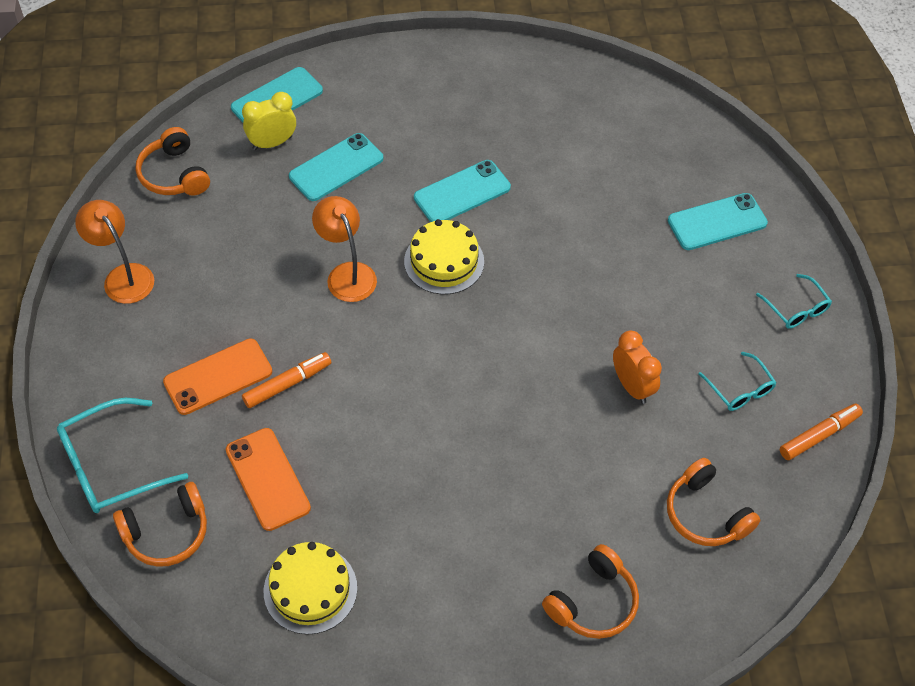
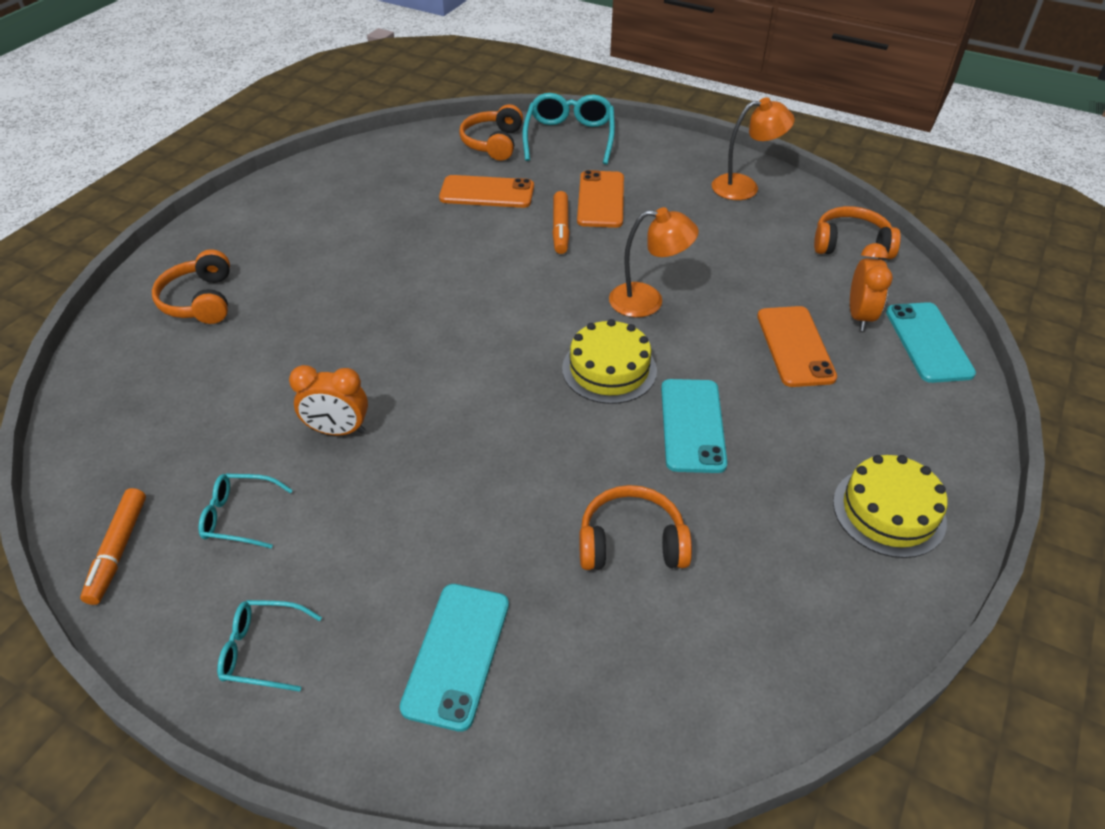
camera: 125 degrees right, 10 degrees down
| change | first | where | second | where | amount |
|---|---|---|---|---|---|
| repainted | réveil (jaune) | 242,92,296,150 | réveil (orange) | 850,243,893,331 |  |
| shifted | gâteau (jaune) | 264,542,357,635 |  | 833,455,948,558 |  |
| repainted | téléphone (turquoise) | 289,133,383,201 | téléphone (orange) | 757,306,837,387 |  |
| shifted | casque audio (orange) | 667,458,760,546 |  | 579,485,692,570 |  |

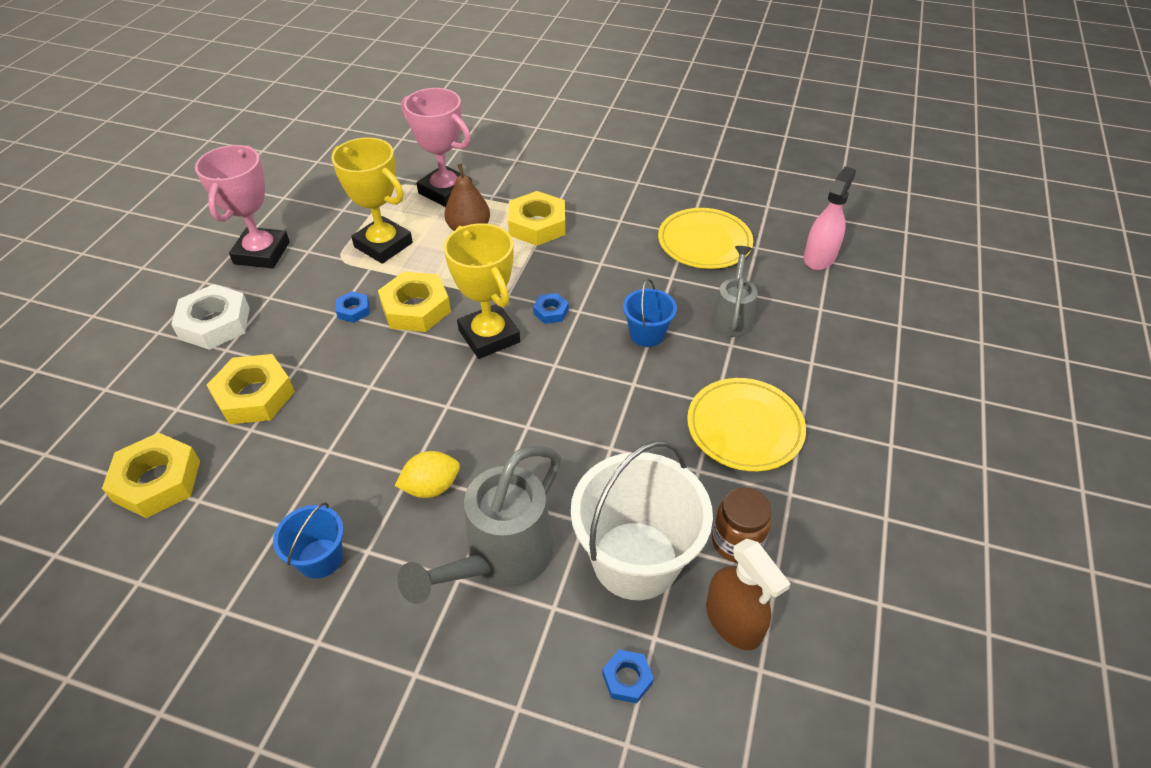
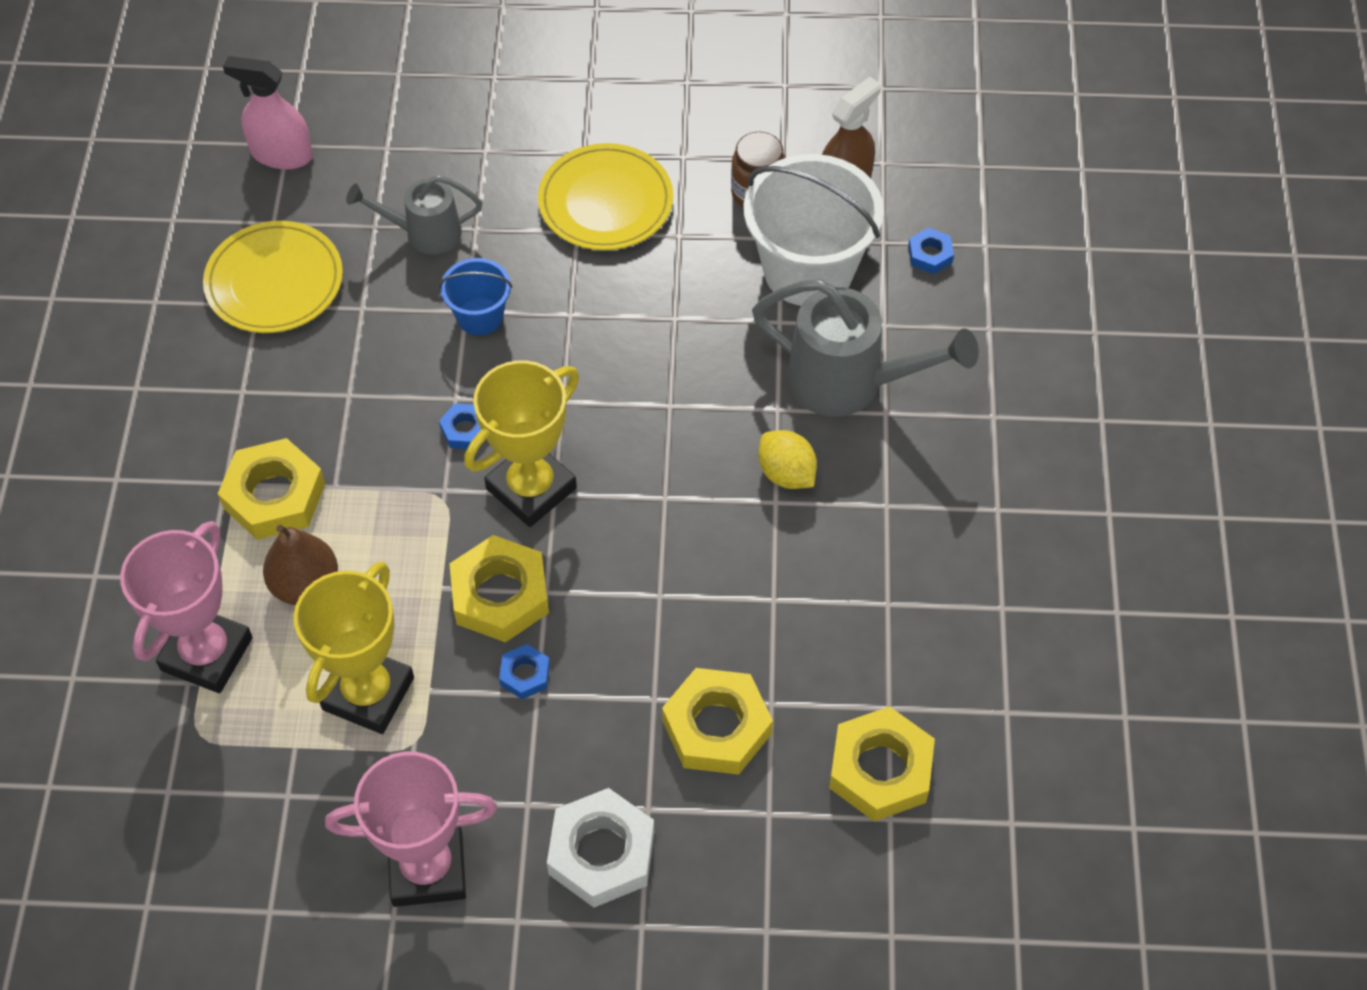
camera: 105 degrees left, 10 degrees up
| change | first | where | second | where | amount |
|---|---|---|---|---|---|
| gone | seau (bleu) | 273,502,344,579 |  |  |  |

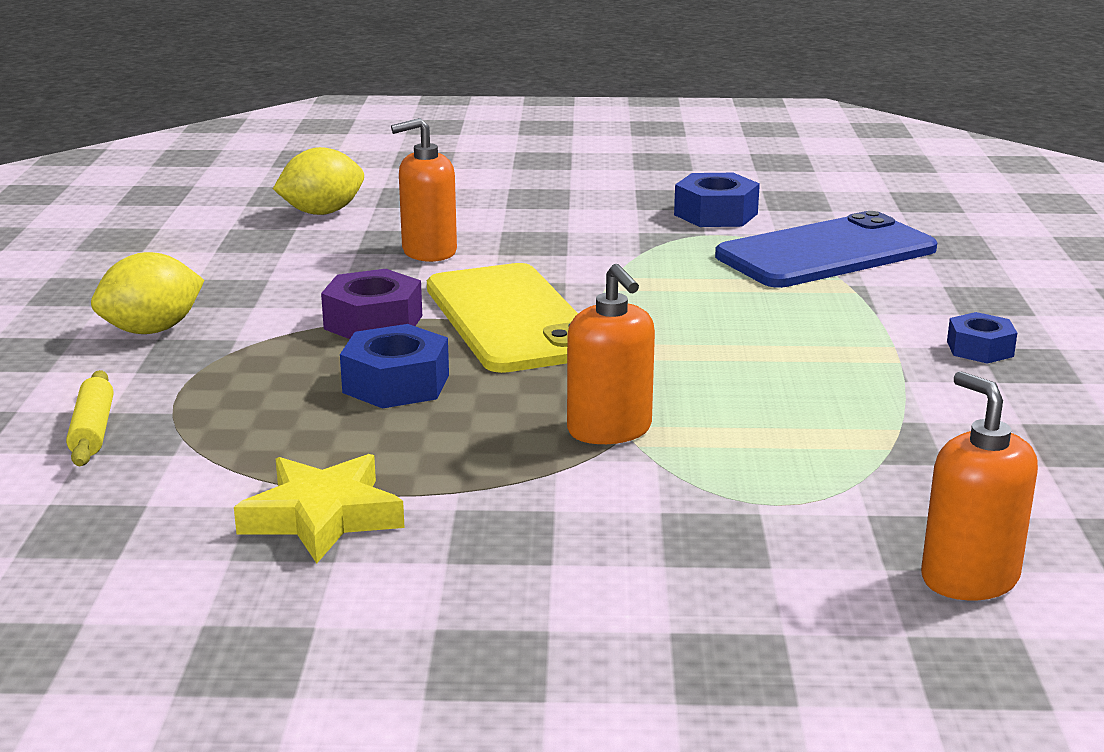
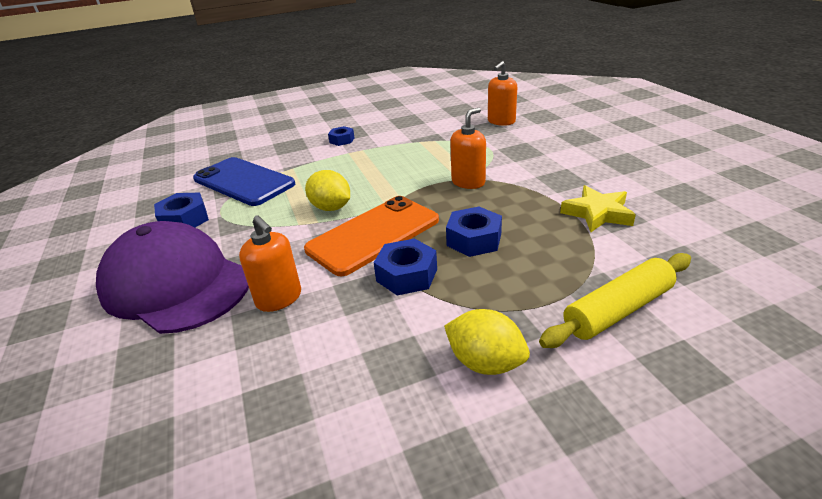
camera: 110 degrees left, 10 degrees up
| change | first | where | second | where | amount |
|---|---|---|---|---|---|
| scaled | rouleau à pâtisserie (jaune) | 66,370,113,466 |  | 539,253,691,348 | x1.75 |
| shifted | citron (jaune) | 273,147,364,215 |  | 305,170,350,211 |  |
| repainted | écrou (violet) | 321,269,422,339 | écrou (bleu) | 374,238,437,295 |  |
| repainted | téléphone (jaune) | 427,263,578,373 | téléphone (orange) | 304,196,439,276 |  |
| new |  |  | casquette (violet) | 96,221,249,334 |  |

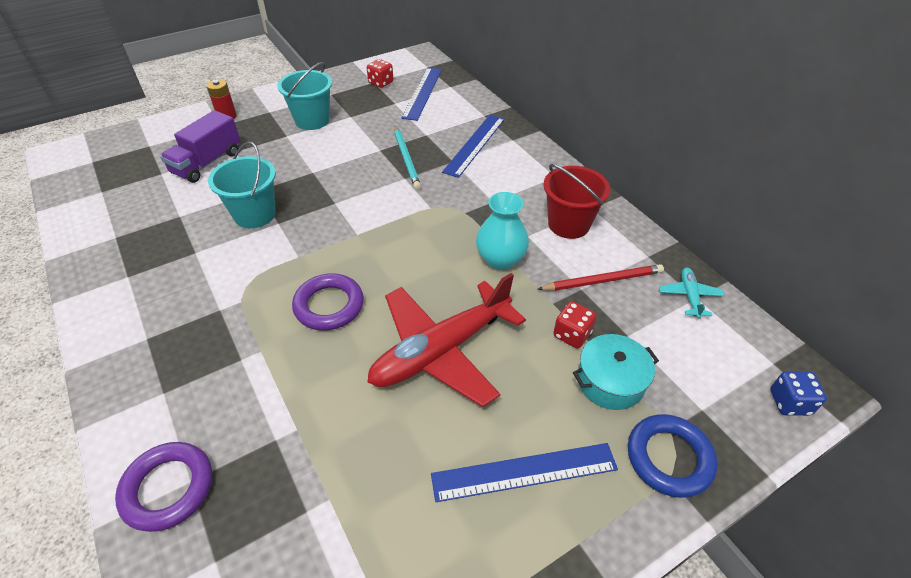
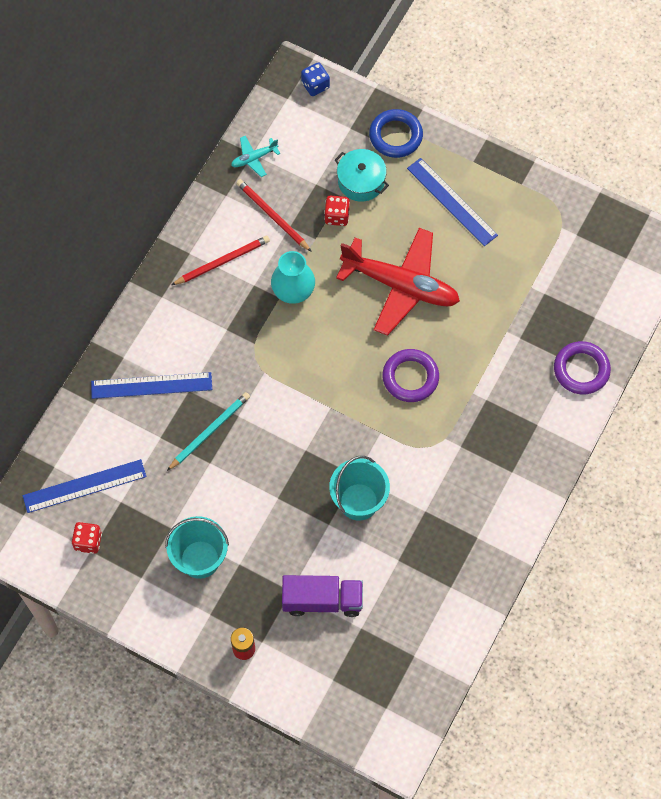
camera: 120 degrees left, 20 degrees up
| change | first | where | second | where | amount |
|---|---|---|---|---|---|
| swapped | seau (rouge) | 543,164,610,239 | crayon (rouge) | 172,236,270,285 |  |

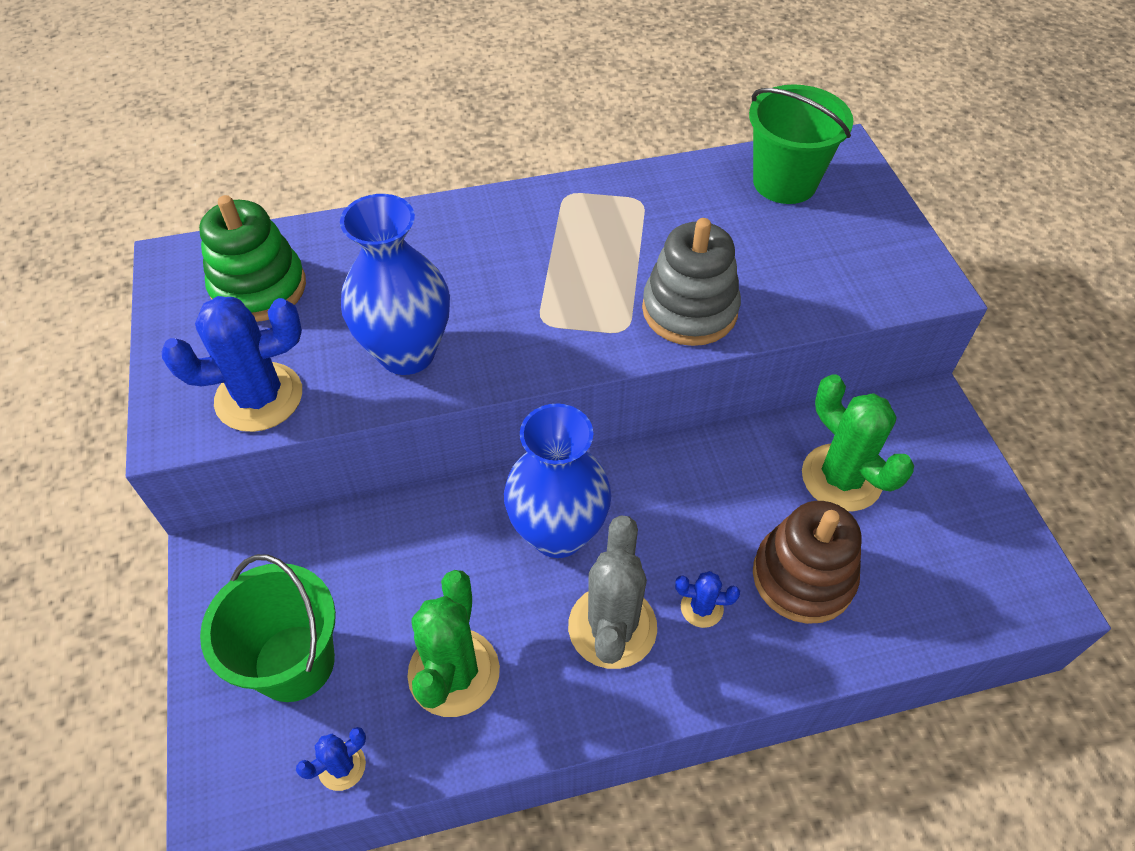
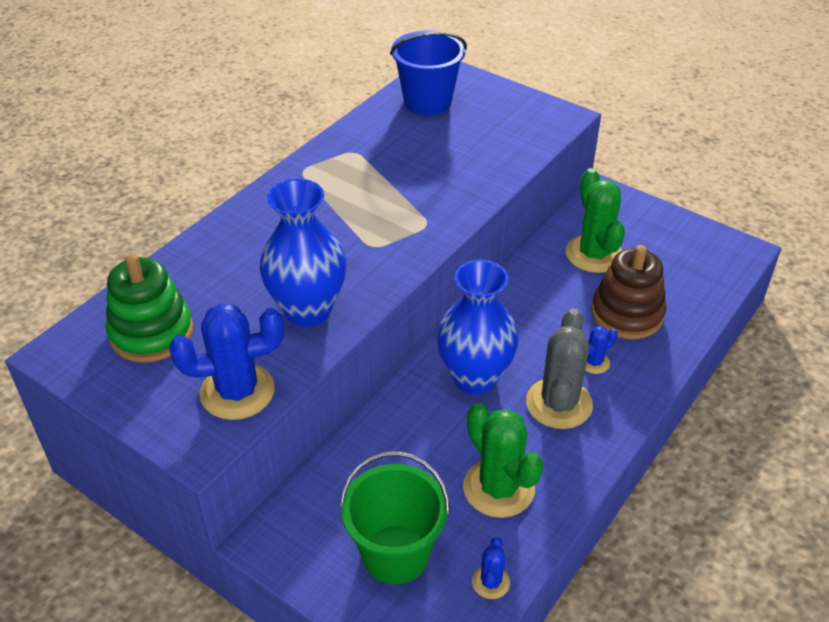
camera: 40 degrees left, 10 degrees down
| change | first | where | second | where | amount |
|---|---|---|---|---|---|
| rotated | cactus (bleu) | 162,296,302,432 |  | 169,303,284,420 | 45 degrees clockwise |
| rotated | cactus (gris) | 568,516,657,669 |  | 526,308,593,429 | 45 degrees clockwise |
| gone | jouet à empiler (gris) | 642,218,741,346 |  |  |  |
| repainted | seau (vert) | 749,84,853,204 | seau (bleu) | 390,30,467,115 |  |
| rotated | cactus (vert) | 802,374,914,512 |  | 566,168,625,273 | 60 degrees clockwise |

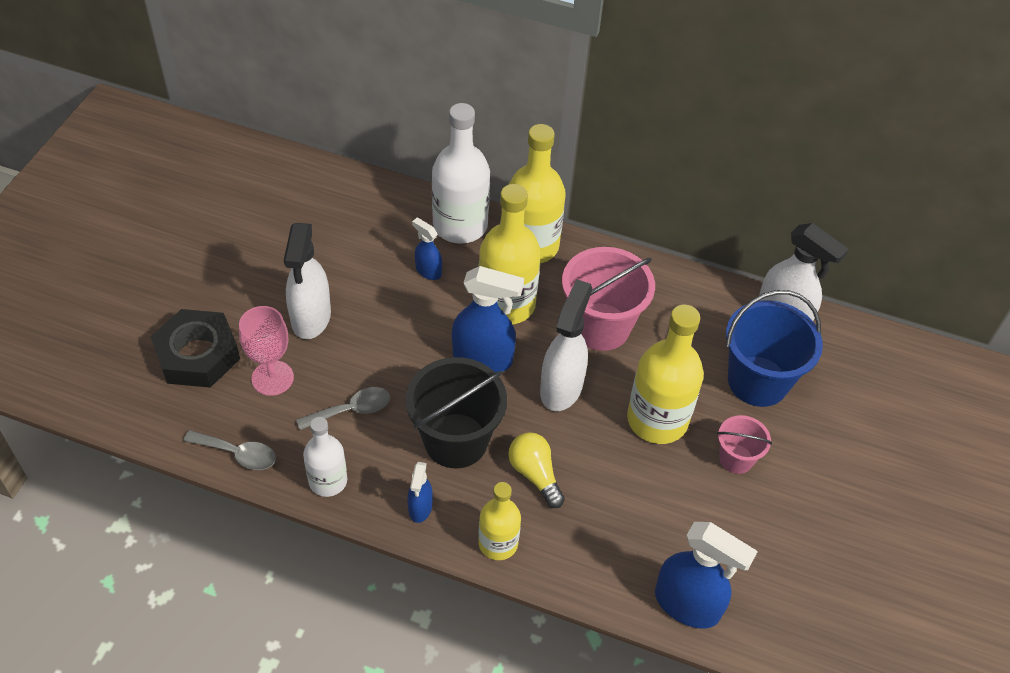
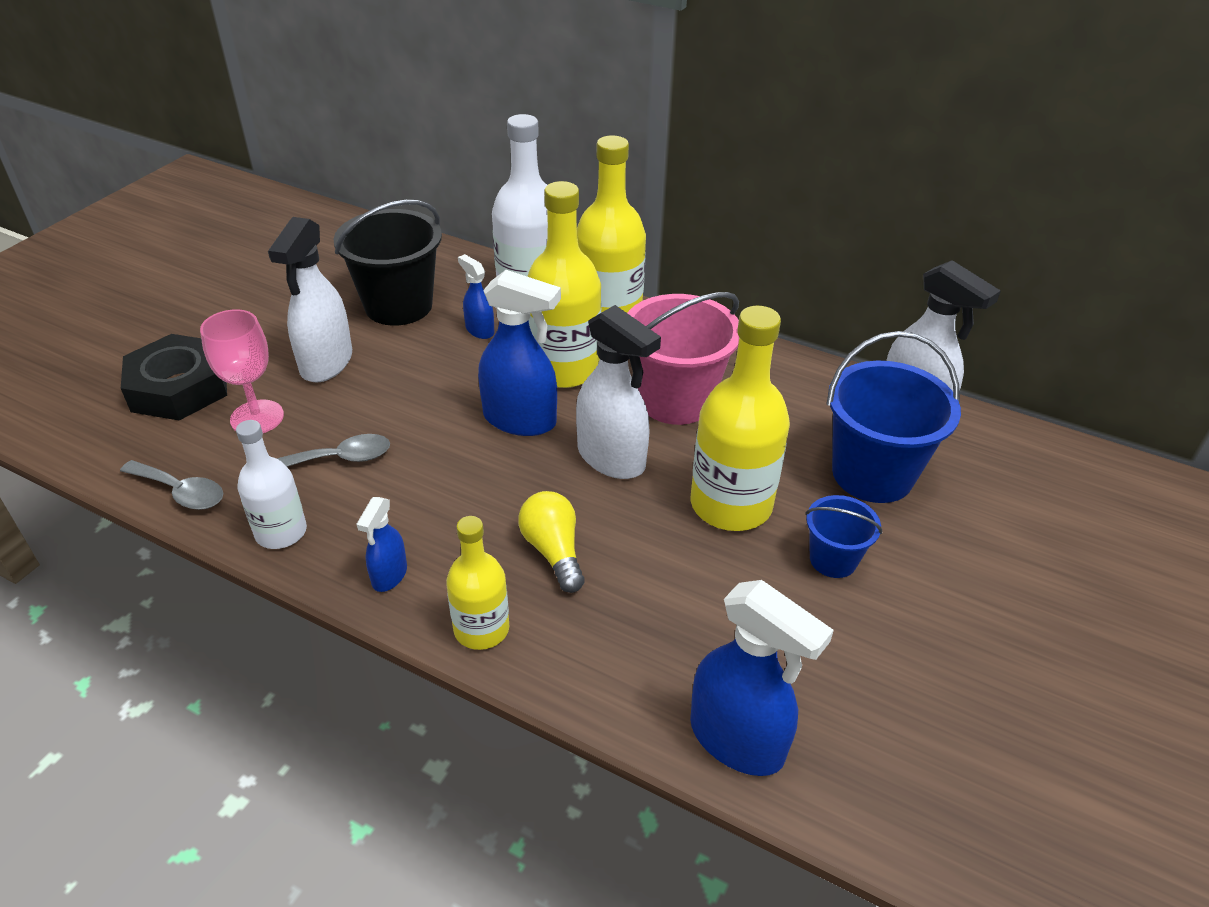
camera: 10 degrees right, 10 degrees down
| change | first | where | second | where | amount |
|---|---|---|---|---|---|
| shifted | seau (noir) | 406,357,507,468 |  | 334,200,442,326 |  |
| rotated | vaporisateur (blanc) | 540,280,592,411 |  | 576,305,661,479 | 105 degrees clockwise |
| repainted | seau (rose) | 717,415,772,474 | seau (bleu) | 805,495,882,578 |  |

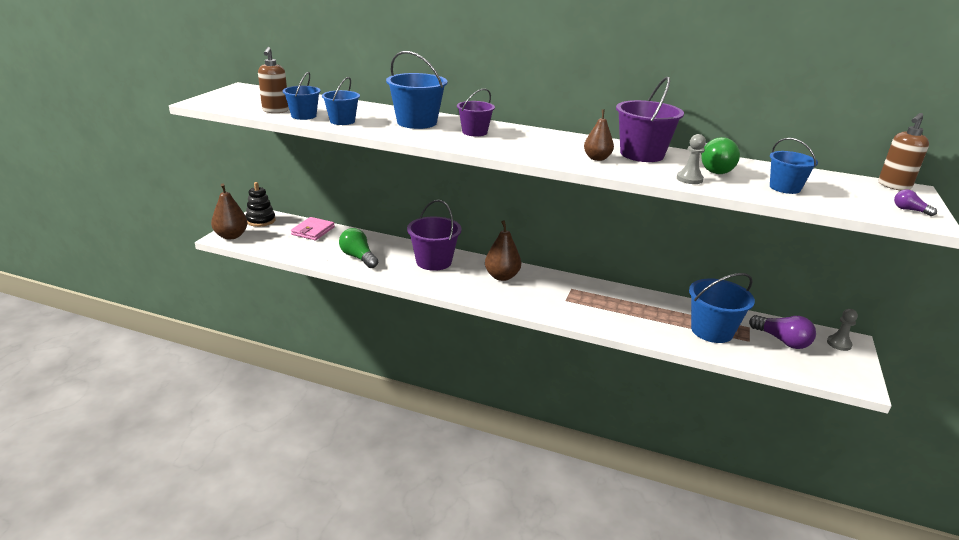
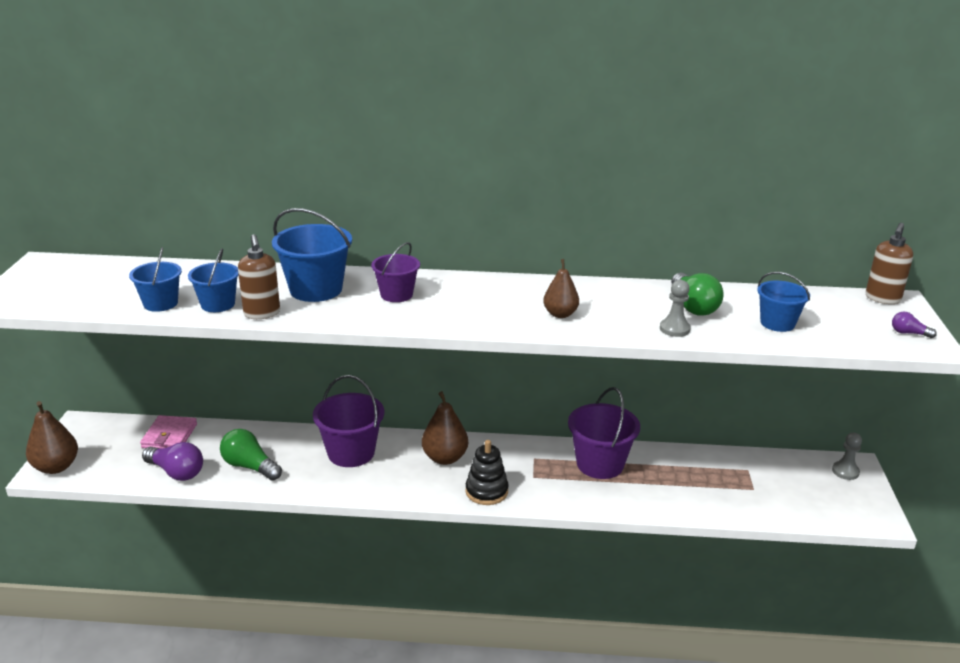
camera: 15 degrees left, 0 degrees up
| change | first | where | second | where | amount |
|---|---|---|---|---|---|
| shifted | jouet à empiler (noir) | 246,182,276,227 |  | 466,440,509,505 |  |
| shifted | distributeur de savon (marron) | 258,47,289,113 |  | 238,234,280,319 |  |
| shifted | seau (violet) | 616,76,684,162 |  | 568,387,640,479 |  |
| gone | seau (bleu) | 689,273,755,343 |  |  |  |
| shifted | ampoule (violet) | 749,315,816,349 |  | 142,442,203,481 |  |

